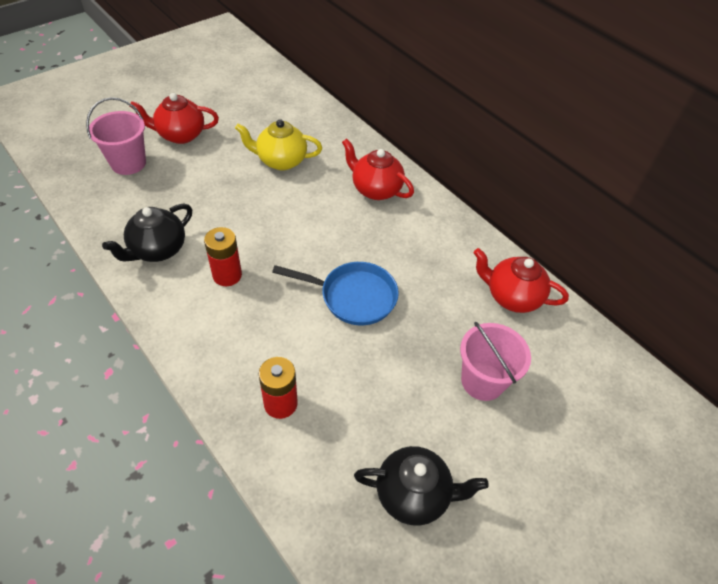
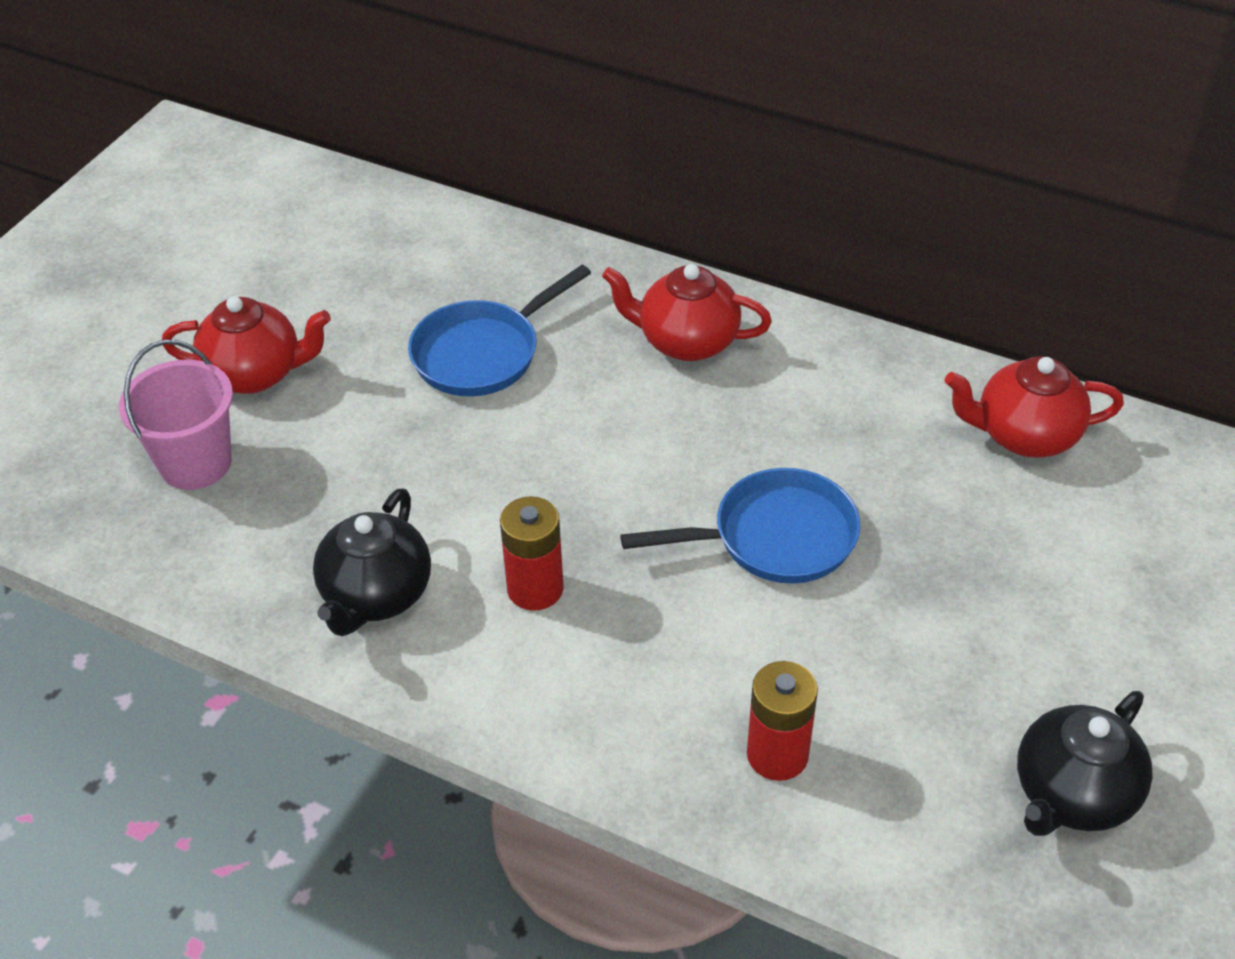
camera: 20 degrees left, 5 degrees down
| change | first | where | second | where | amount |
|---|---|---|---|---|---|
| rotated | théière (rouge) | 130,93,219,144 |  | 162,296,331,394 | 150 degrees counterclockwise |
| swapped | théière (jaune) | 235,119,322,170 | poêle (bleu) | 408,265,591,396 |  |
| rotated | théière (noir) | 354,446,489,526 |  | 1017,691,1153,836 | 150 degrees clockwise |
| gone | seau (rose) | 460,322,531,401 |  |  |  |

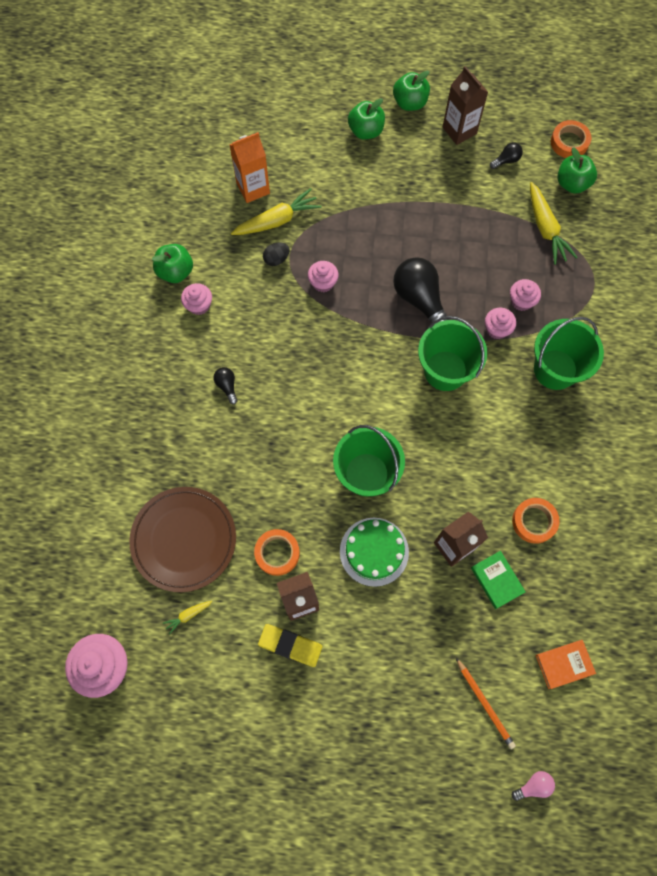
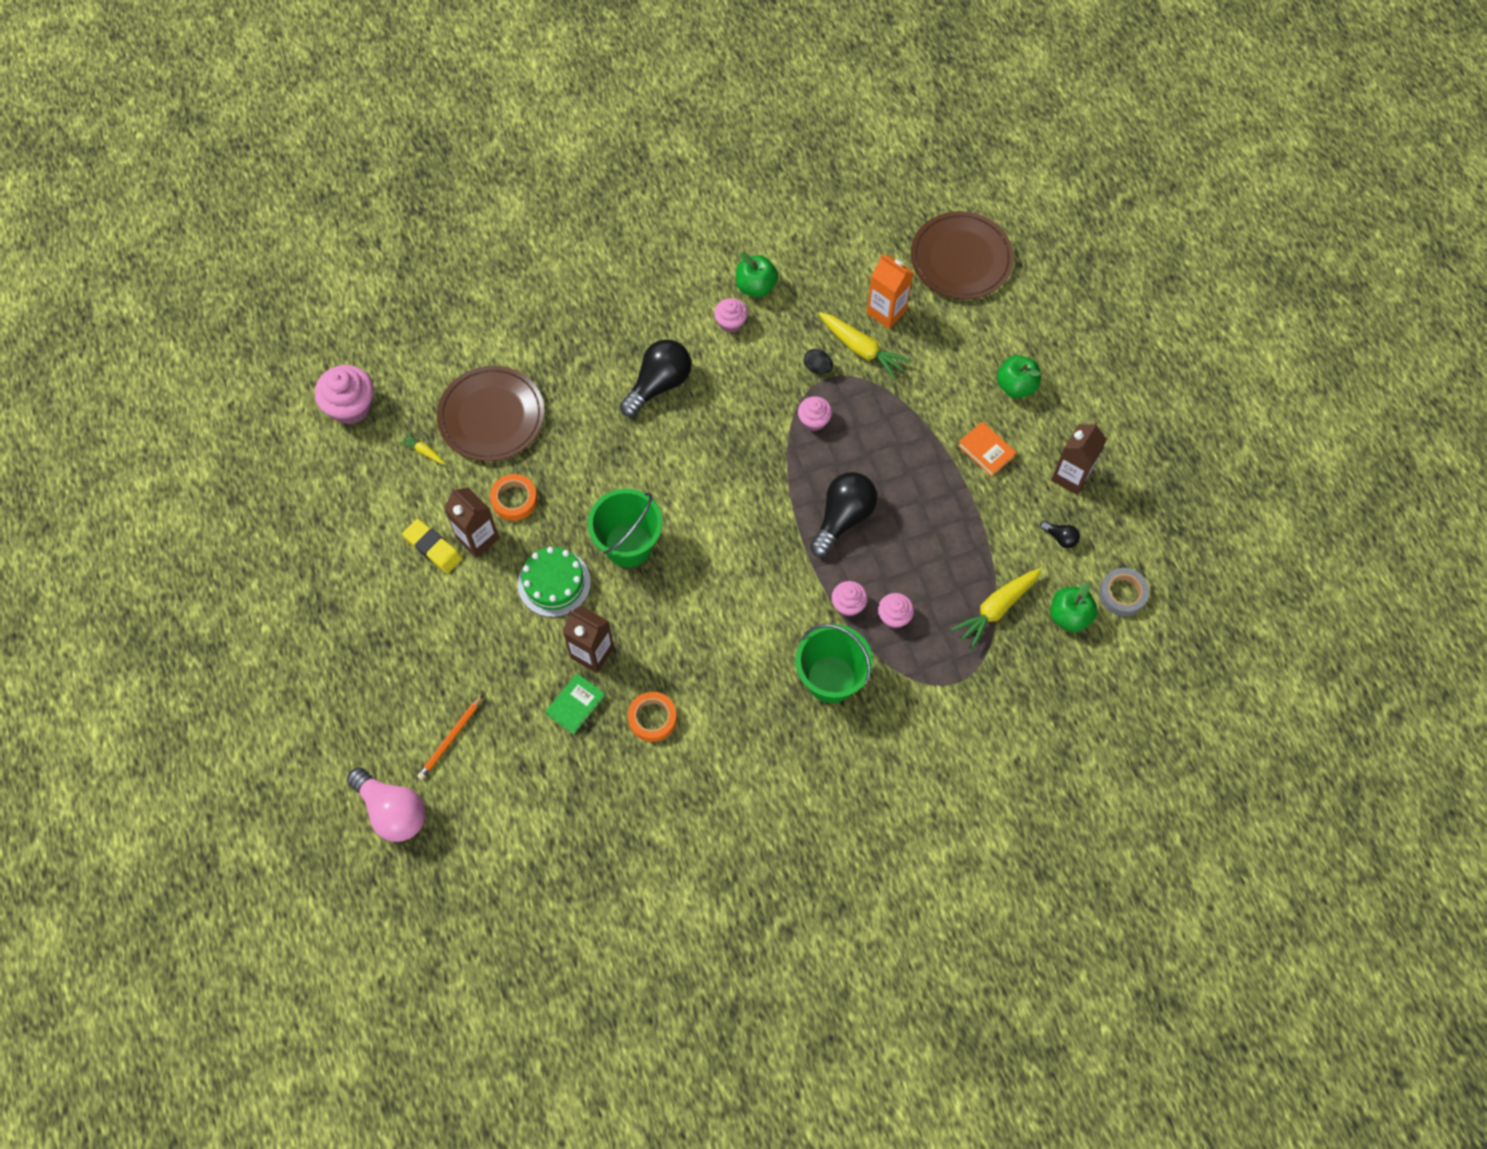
camera: 65 degrees right, 5 degrees down
| change | first | where | second | where | amount |
|---|---|---|---|---|---|
| scaled | ampoule (noir) | 213,367,238,405 |  | 620,339,692,417 | x2.18 |
| rotated | gomme (jaune) | 258,624,322,667 |  | 402,519,462,573 | 45 degrees counterclockwise |
| gone | pomme (vert) | 393,71,430,111 |  |  |  |
| gone | seau (vert) | 418,316,487,391 |  |  |  |
| scaled | ampoule (rose) | 512,771,555,801 |  | 347,767,426,842 | x2.18 |
| shifted | livre (orange) | 536,640,596,689 |  | 958,422,1016,477 |  |
| repainted | ruban adhésif (orange) | 551,120,591,158 | ruban adhésif (gris) | 1099,568,1149,616 |  |
| new |  |  | assiette (marron) | 911,211,1014,300 |  |

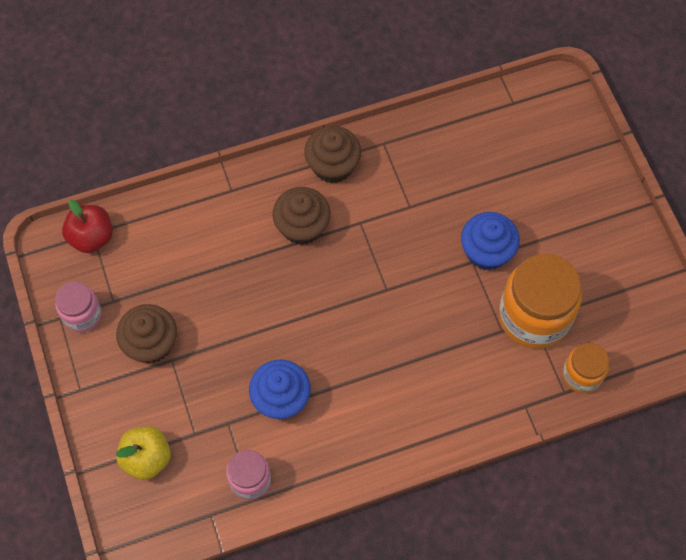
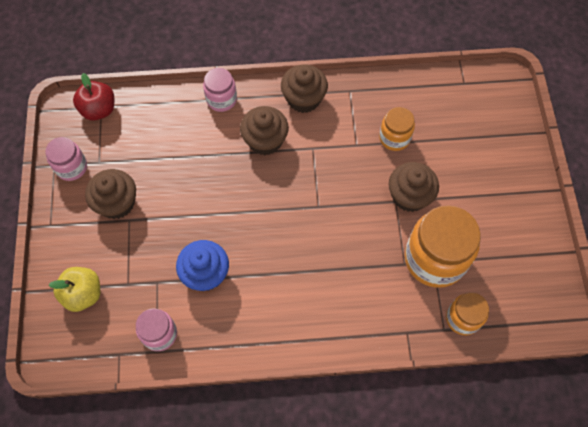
camera: 15 degrees right, 0 degrees up
| change | first | where | second | where | amount |
|---|---|---|---|---|---|
| repainted | muffin (bleu) | 461,212,520,270 | muffin (marron) | 389,162,439,212 |  |
| new |  |  | bocal (rose) | 203,68,237,112 |  |
| new |  |  | bocal (orange) | 379,107,415,151 |  |

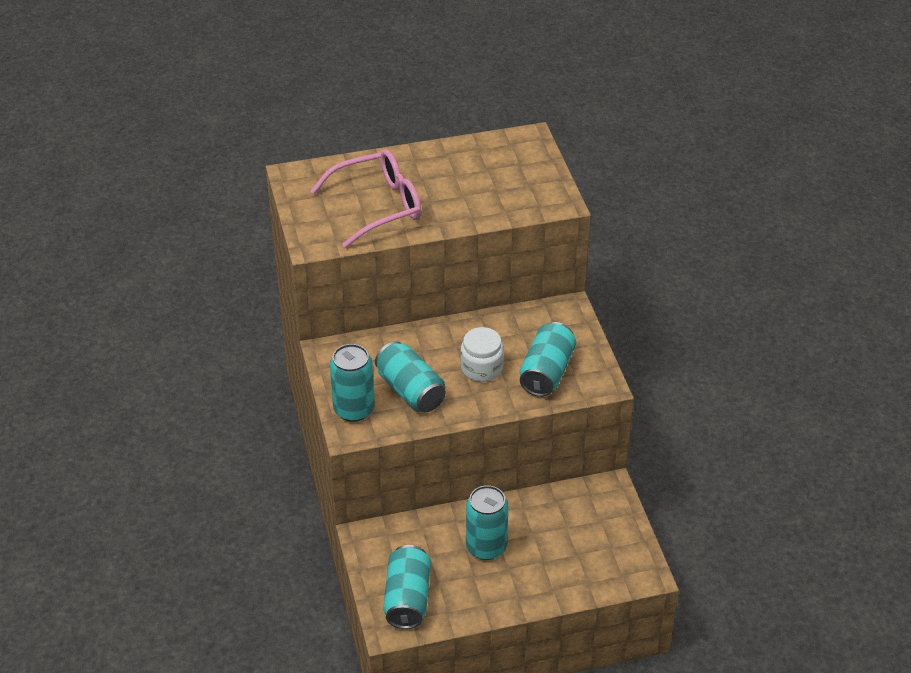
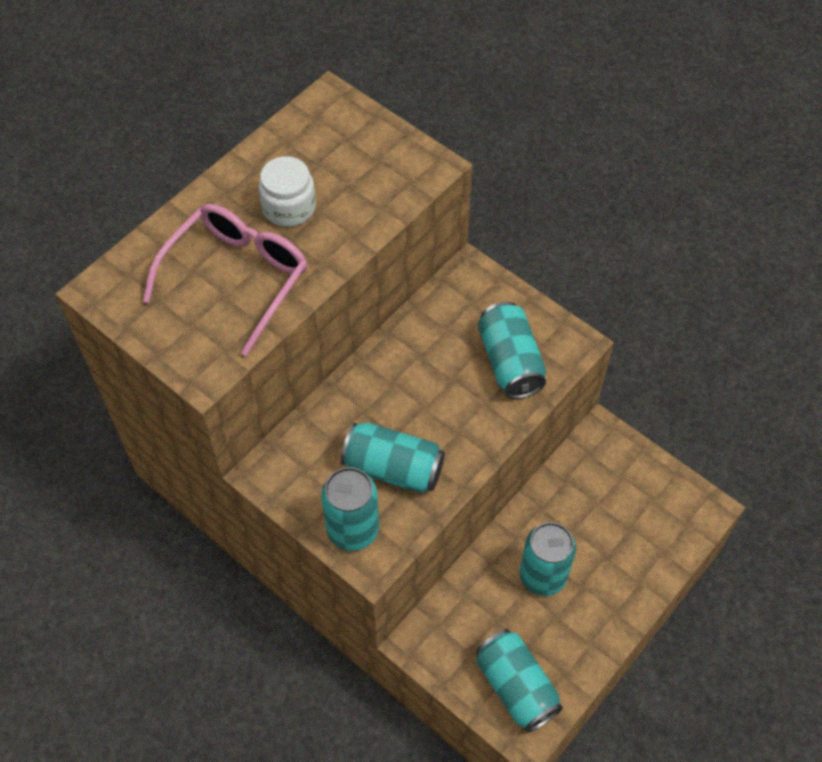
camera: 35 degrees left, 15 degrees up
| change | first | where | second | where | amount |
|---|---|---|---|---|---|
| shifted | bocal (blanc) | 460,327,504,382 |  | 258,156,316,227 |  |

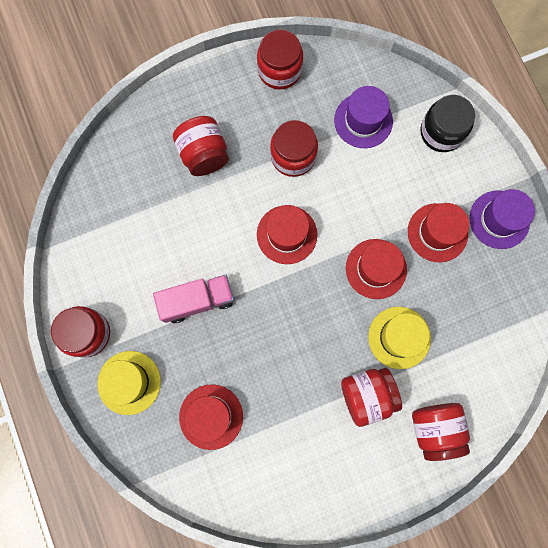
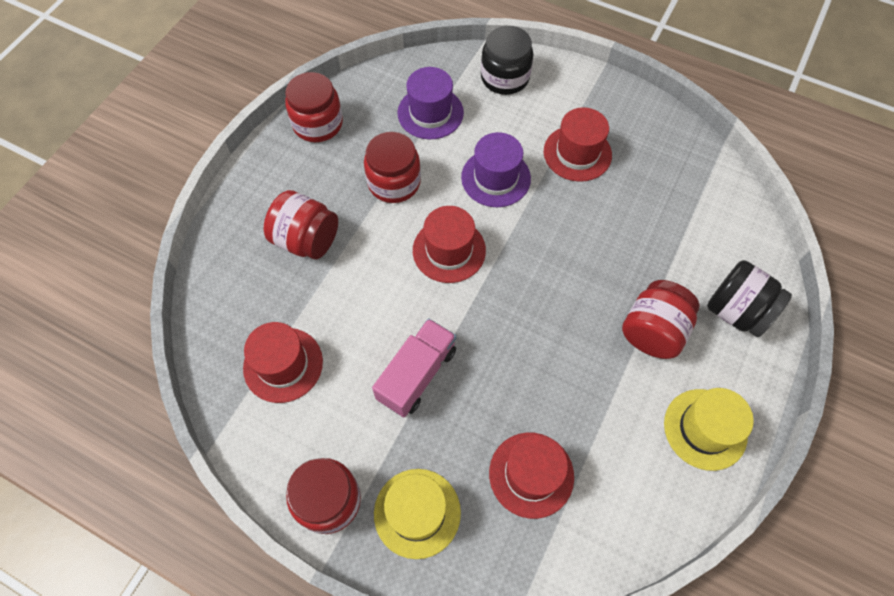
camera: 40 degrees left, 15 degrees down
| change | first | where | second | where | amount |
|---|---|---|---|---|---|
| shifted | chapeau (rouge) | 346,239,407,299 |  | 243,322,323,403 |  |
| shifted | chapeau (jaune) | 368,307,431,369 |  | 664,388,754,471 |  |
| repainted | bocal (rouge) | 412,403,470,461 | bocal (noir) | 707,260,792,337 |  |
| shifted | chapeau (violet) | 469,189,535,249 |  | 461,132,531,207 |  |

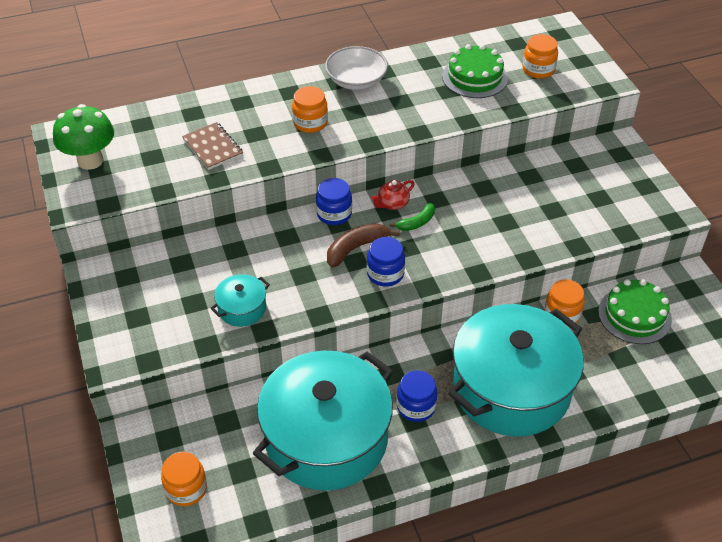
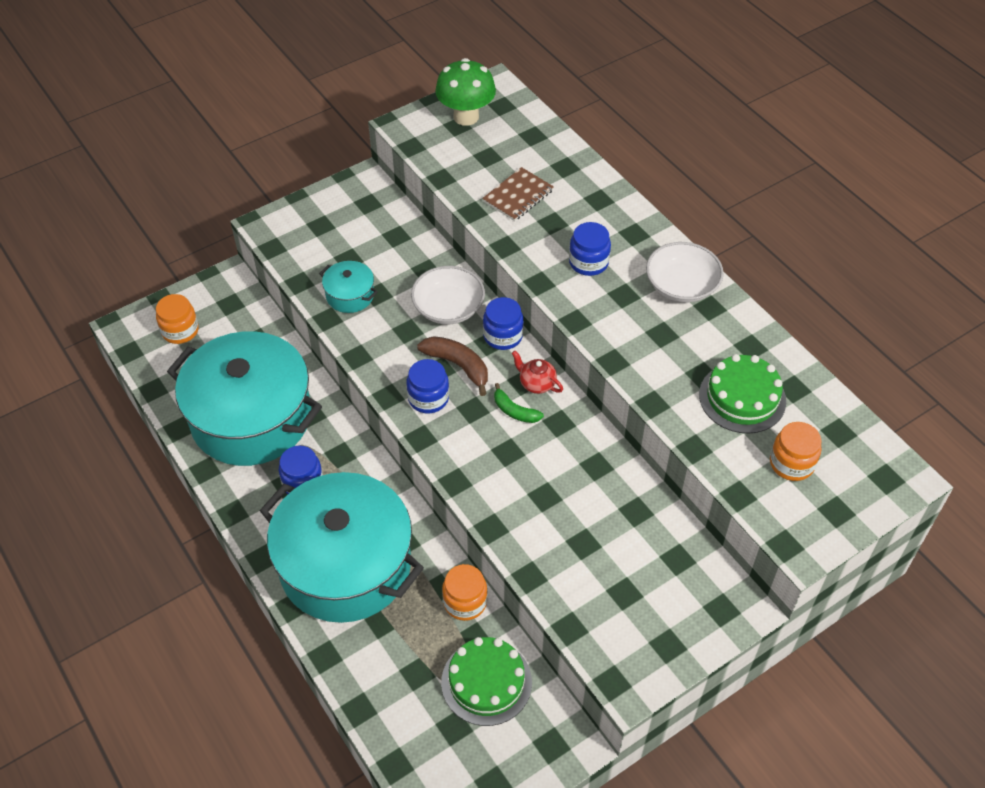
camera: 75 degrees right, 5 degrees up
| change | first | where | second | where | amount |
|---|---|---|---|---|---|
| repainted | bocal (orange) | 292,86,328,133 | bocal (bleu) | 569,222,611,276 |  |
| new |  |  | bol (blanc) | 411,266,485,324 |  |

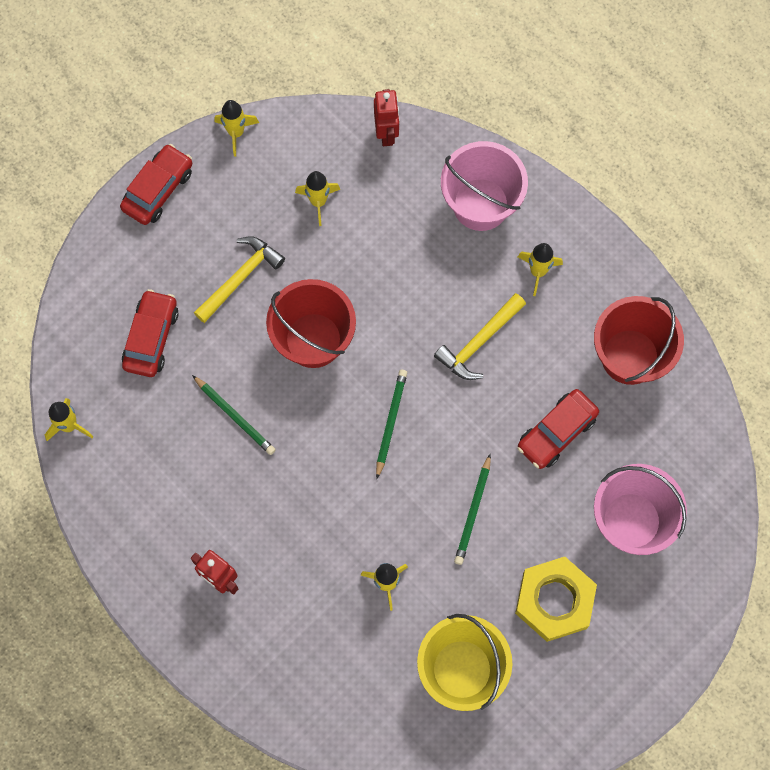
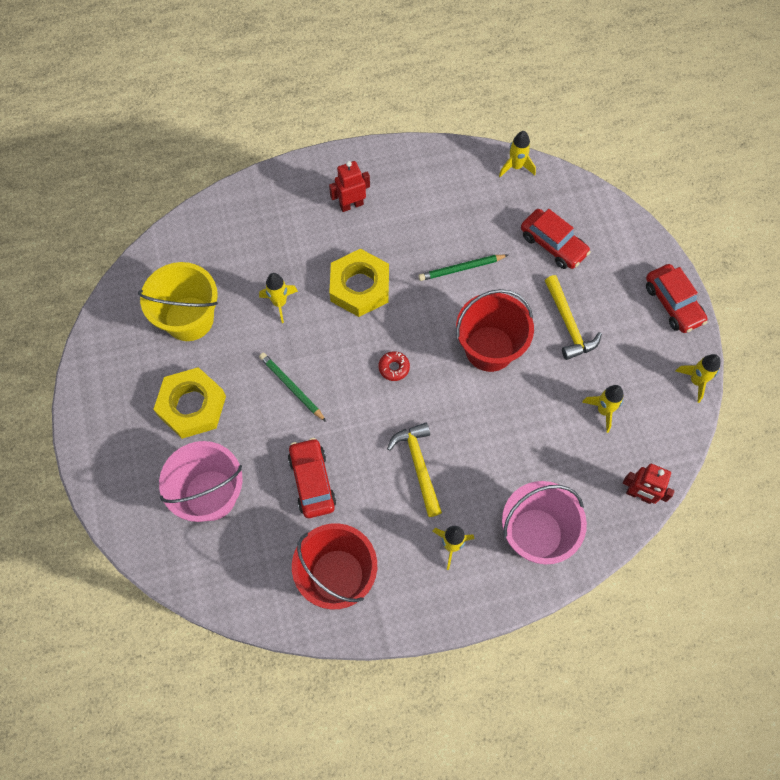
camera: 120 degrees right, 5 degrees down
| change | first | where | second | where | amount |
|---|---|---|---|---|---|
| swapped | crayon (vert) | 376,370,407,479 | beignet (rouge) | 379,351,410,381 |  |
| new |  |  | écrou (jaune) | 329,249,389,317 |  |

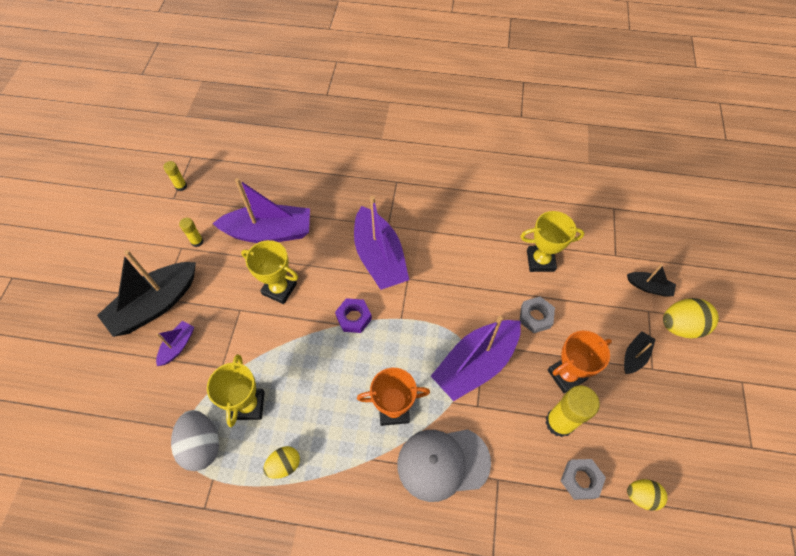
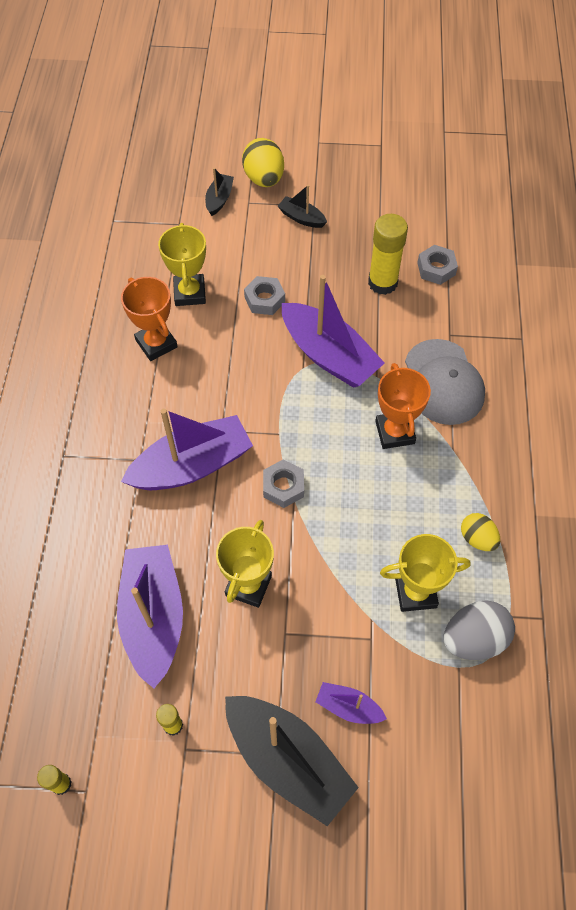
camera: 95 degrees left, 0 degrees up
| change | first | where | second | where | amount |
|---|---|---|---|---|---|
| repainted | écrou (violet) | 335,298,372,333 | écrou (gris) | 263,459,304,508 |  |
| shifted | trophée (orange) | 548,331,612,393 |  | 121,277,178,361 |  |
| gone | œuf (jaune) | 627,479,667,511 |  |  |  |

